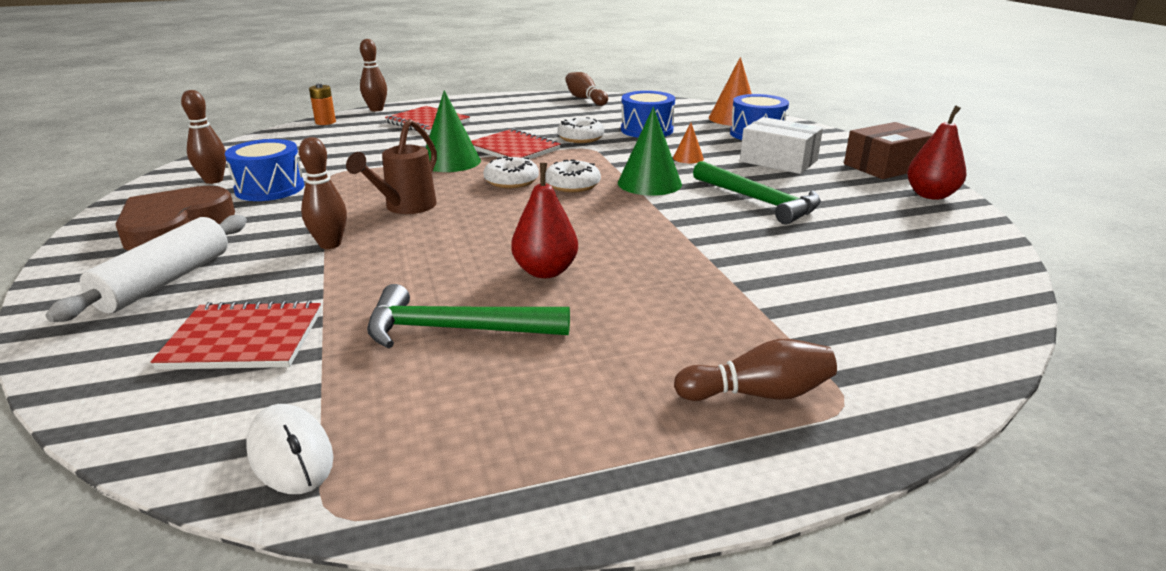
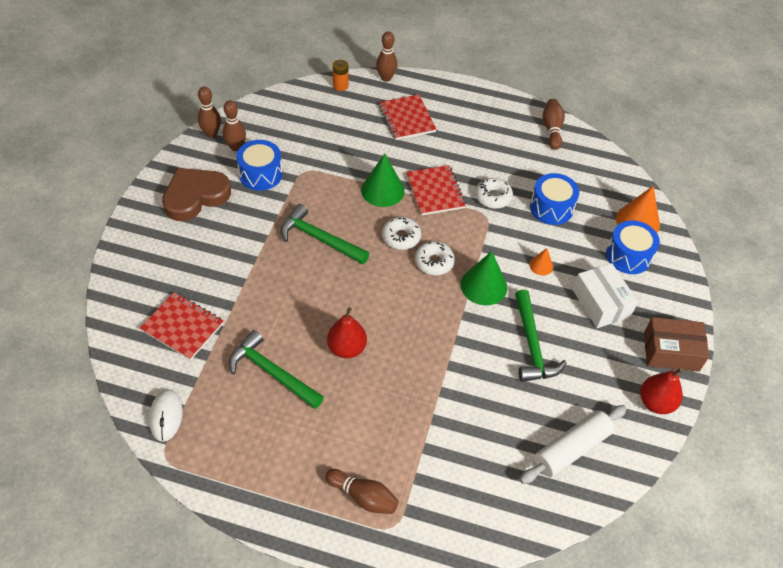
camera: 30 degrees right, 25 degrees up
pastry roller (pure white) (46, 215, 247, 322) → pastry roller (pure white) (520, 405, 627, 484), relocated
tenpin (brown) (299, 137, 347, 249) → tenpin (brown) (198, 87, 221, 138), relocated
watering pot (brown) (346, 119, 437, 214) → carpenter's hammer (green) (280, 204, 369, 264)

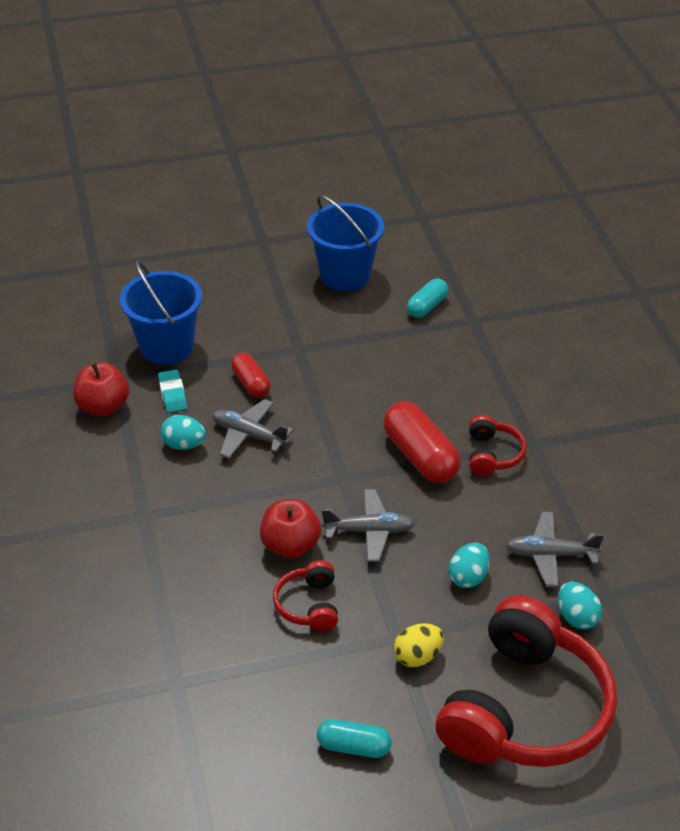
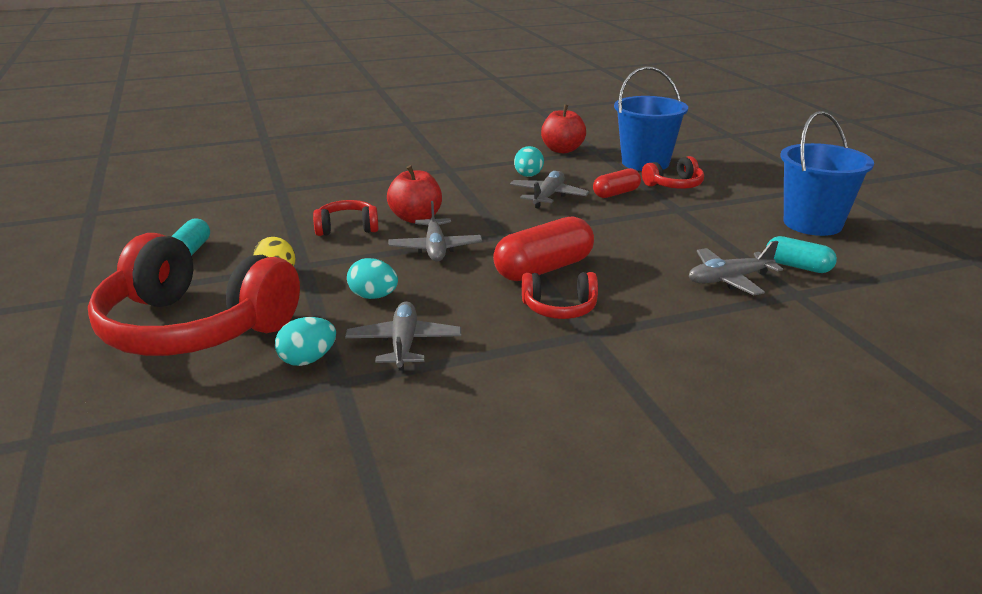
camera: 85 degrees right, 15 degrees down
gum eraser (teal) (158, 370, 187, 413) → -
- → over-ear headphones (red) (642, 156, 704, 189)
- → toy plane (grey) (689, 241, 783, 295)

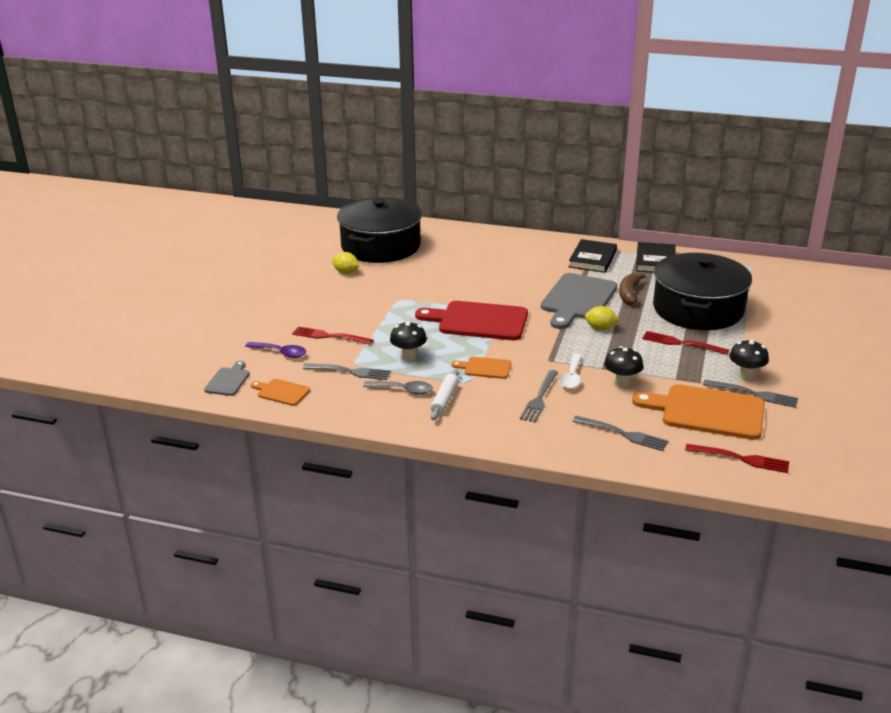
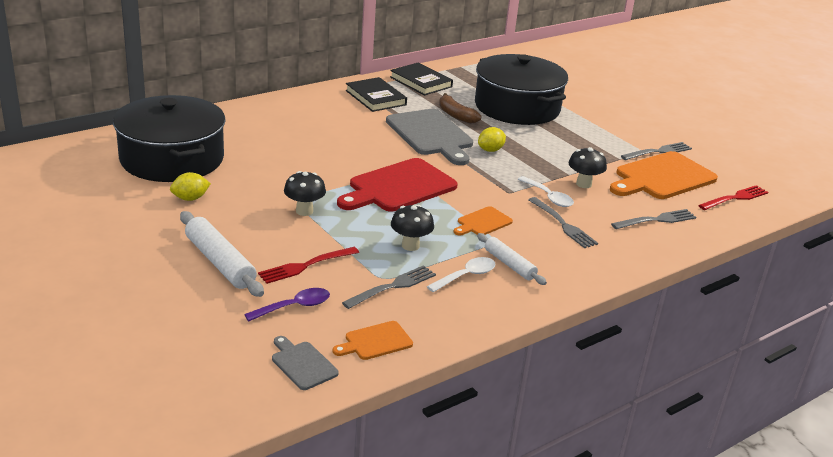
camera: 55 degrees left, 0 degrees up
dinner fork (red) (642, 331, 729, 355) → -
- → pastry roller (pure white) (180, 211, 264, 297)
toadstool (black) (729, 339, 769, 381) → toadstool (black) (284, 171, 326, 216), relocated
spoon (grey) (363, 381, 433, 395) → spoon (pure white) (427, 257, 496, 292)

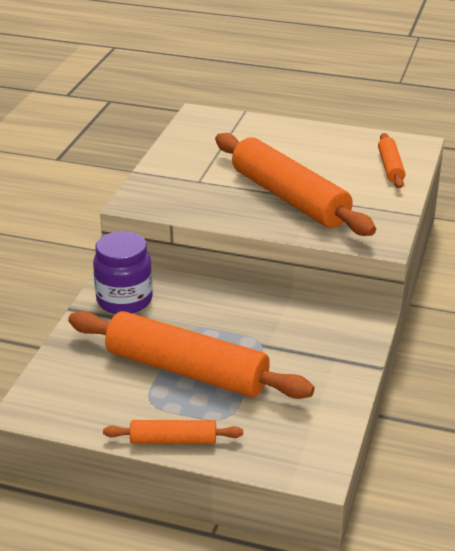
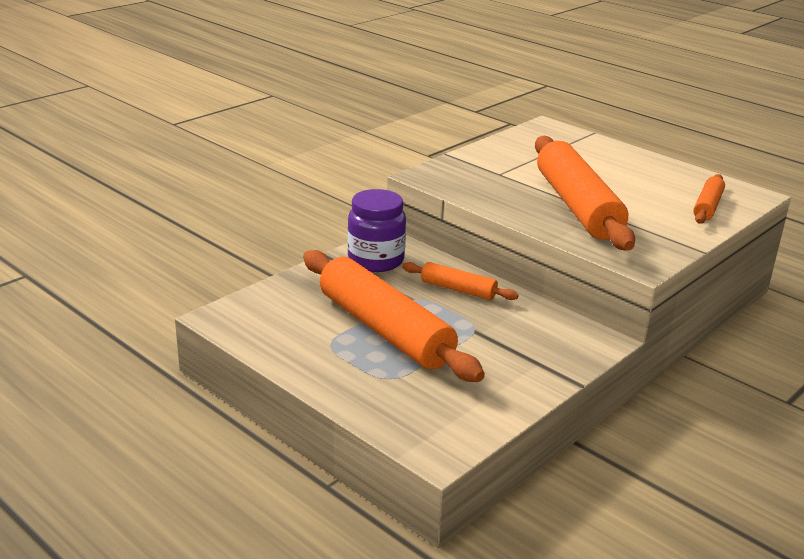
camera: 25 degrees right, 5 degrees down
pastry roller (orange) (103, 420, 243, 444) → pastry roller (orange) (402, 262, 519, 300), relocated

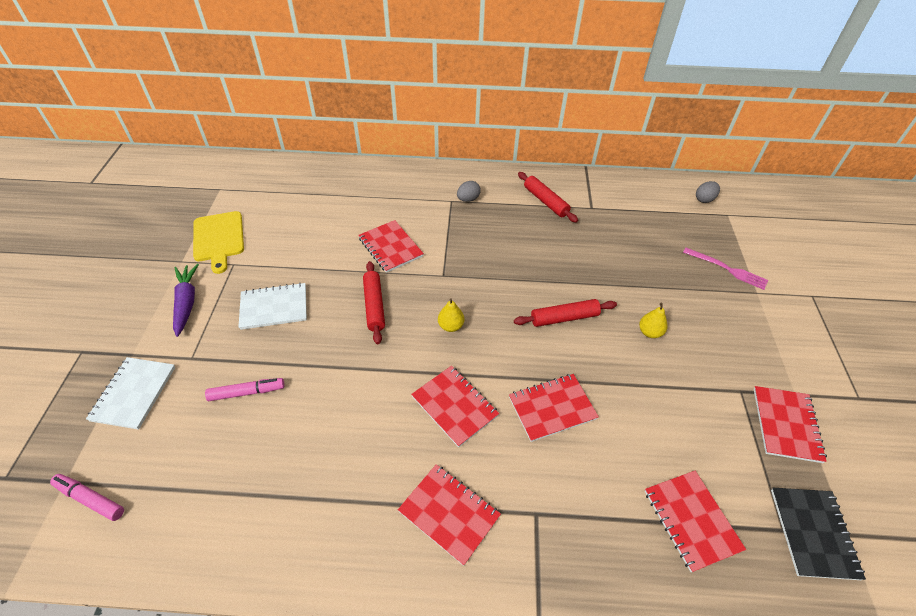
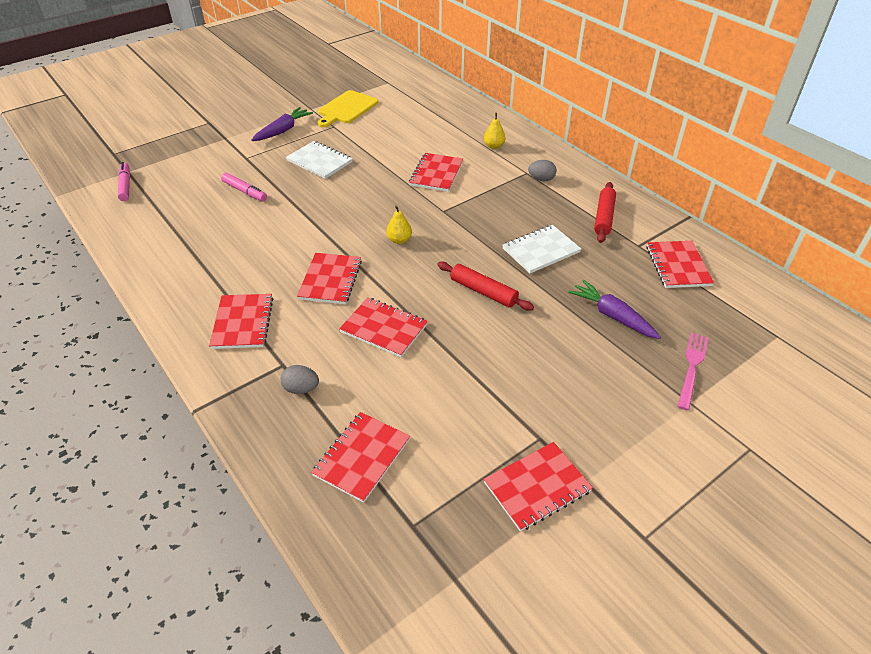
camera: 50 degrees right, 5 degrees down
pastry roller (red) (363, 261, 385, 344) → -
notepad (black) (771, 488, 866, 580) → -
- → carrot (royal purple) (568, 280, 661, 339)
- → notepad (red) (646, 241, 714, 288)
notepad (pure white) (86, 357, 175, 430) → notepad (pure white) (502, 225, 581, 273), relocated
toy pear (yellow) (639, 303, 668, 338) → toy pear (yellow) (484, 113, 505, 149), relocated
egg (grey) (696, 181, 720, 203) → egg (grey) (281, 365, 319, 394), relocated
dinner fork (rose-pink) (683, 248, 768, 290) → dinner fork (rose-pink) (677, 333, 709, 411), 150 degrees counterclockwise

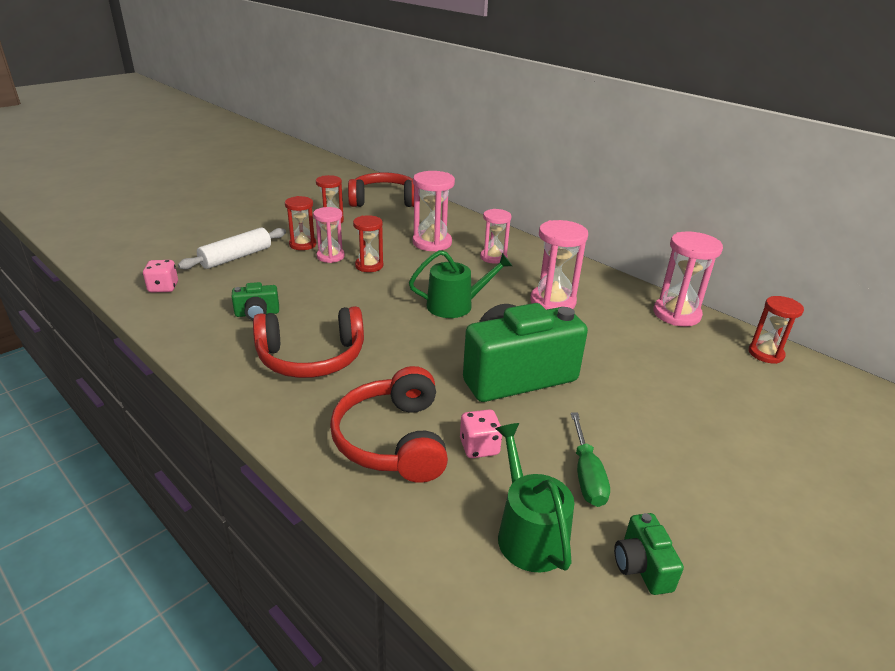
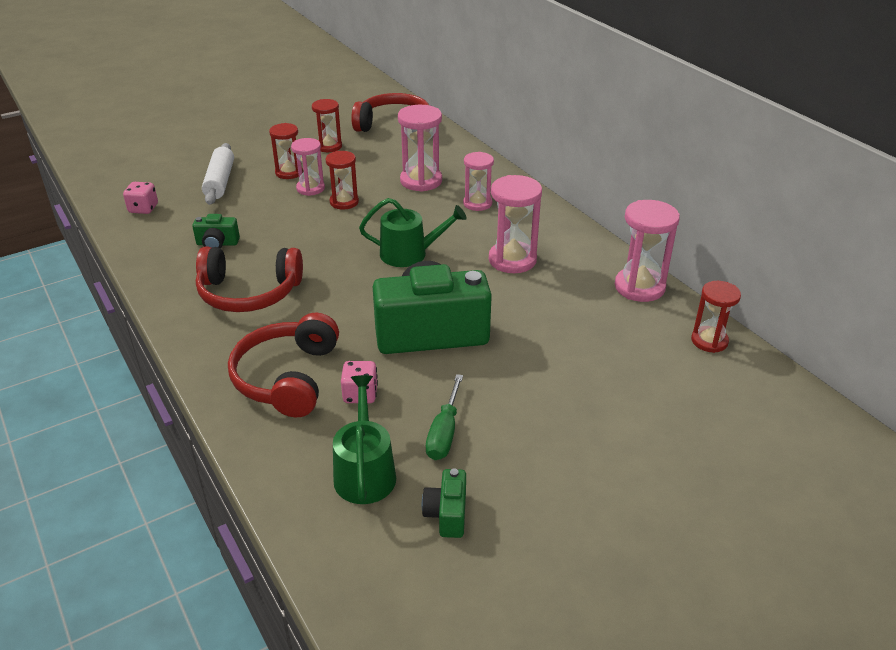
camera: 15 degrees right, 5 degrees up
pastry roller (pure white) (178, 228, 286, 269) → pastry roller (pure white) (202, 143, 234, 205), 60 degrees counterclockwise

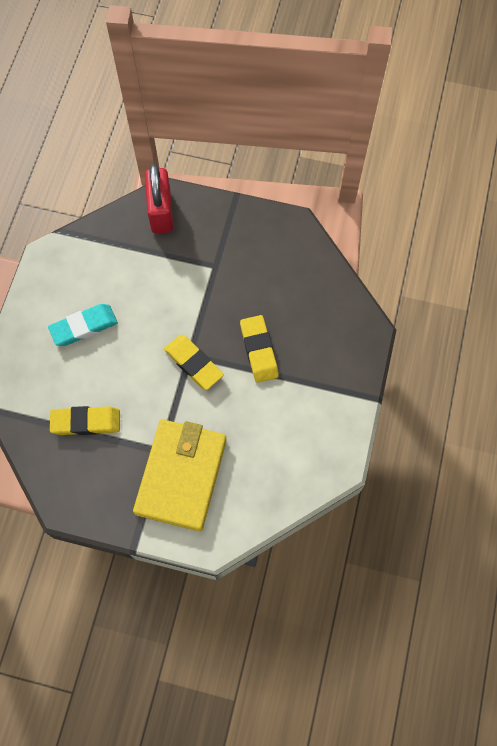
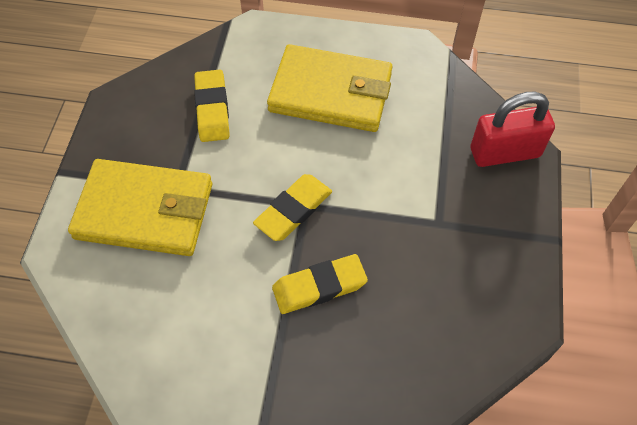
camera: 85 degrees right, 10 degrees down
gum eraser (teal) (48, 304, 118, 346) → card wallet (yellow) (267, 44, 393, 132)

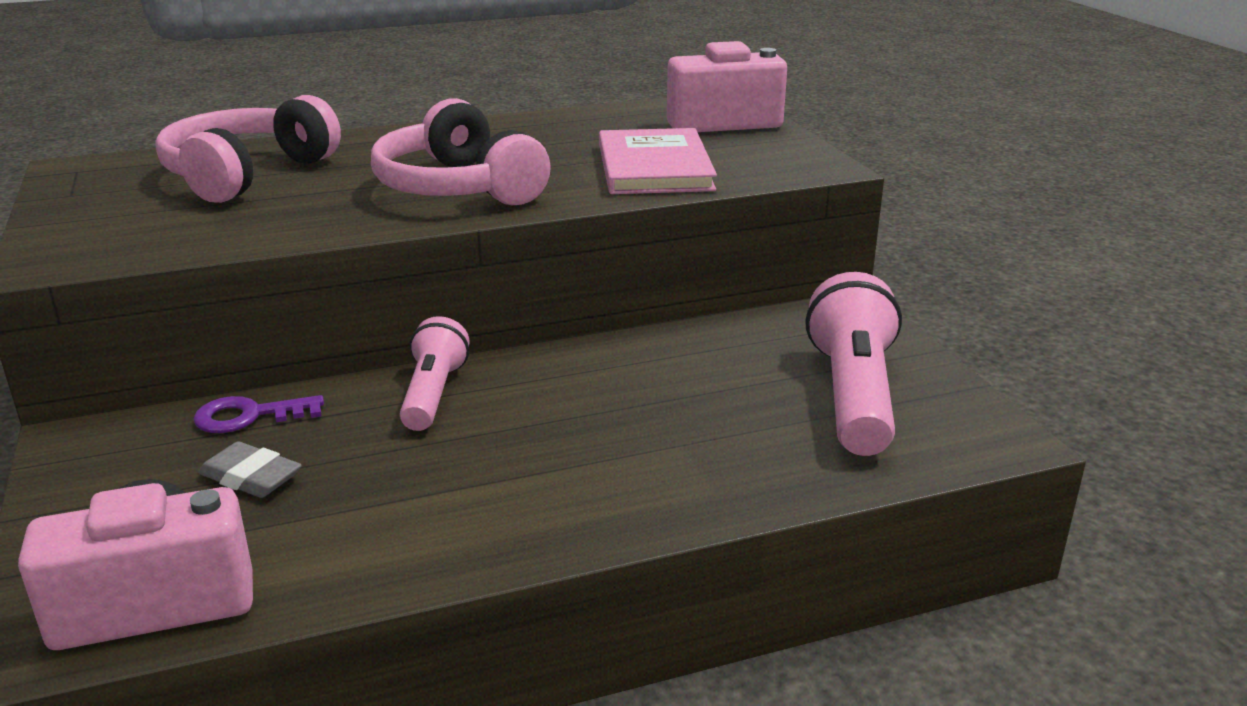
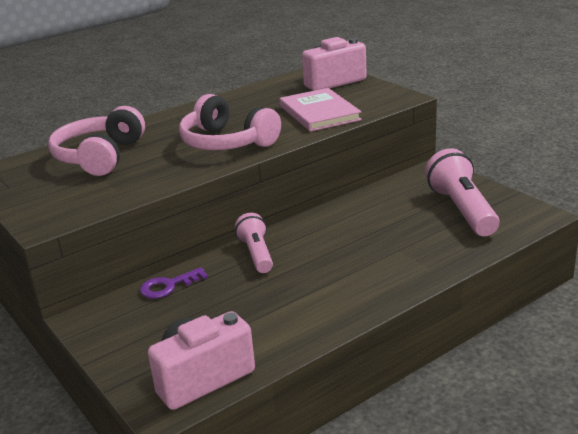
camera: 15 degrees left, 0 degrees up
gum eraser (grey) (198, 441, 302, 498) → -

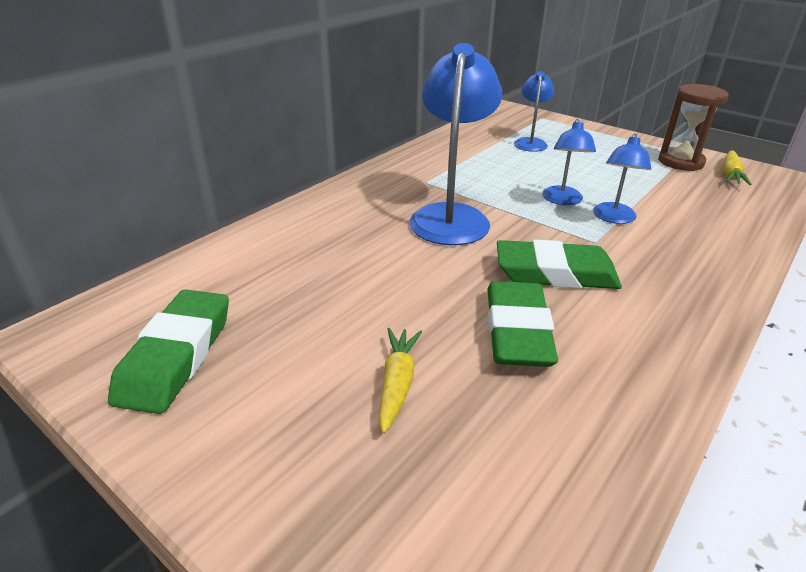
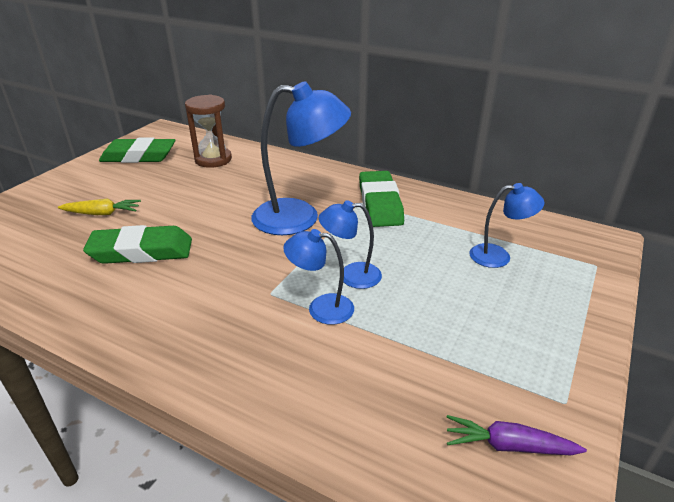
camera: 80 degrees right, 0 degrees up
gum eraser (green) (497, 239, 622, 289) → gum eraser (green) (359, 171, 404, 227), relocated
sand timer (brown) (658, 84, 729, 171) → sand timer (brown) (185, 94, 232, 168), relocated
carrot (yellow) (723, 151, 751, 185) → carrot (royal purple) (447, 415, 587, 455)

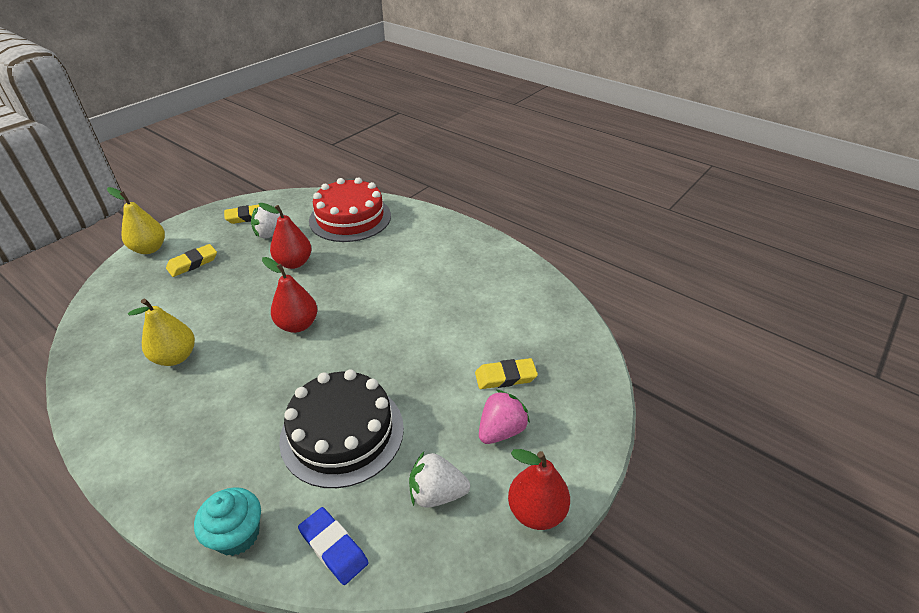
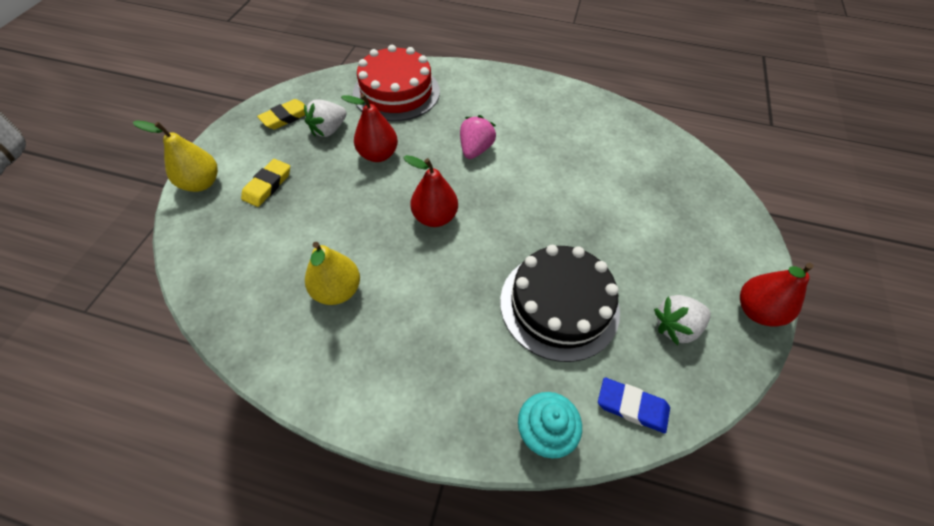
camera: 25 degrees left, 15 degrees up
gum eraser (yellow) (475, 358, 538, 389) → -
strawberry (rose-pink) (479, 389, 530, 444) → strawberry (rose-pink) (460, 115, 496, 159), relocated

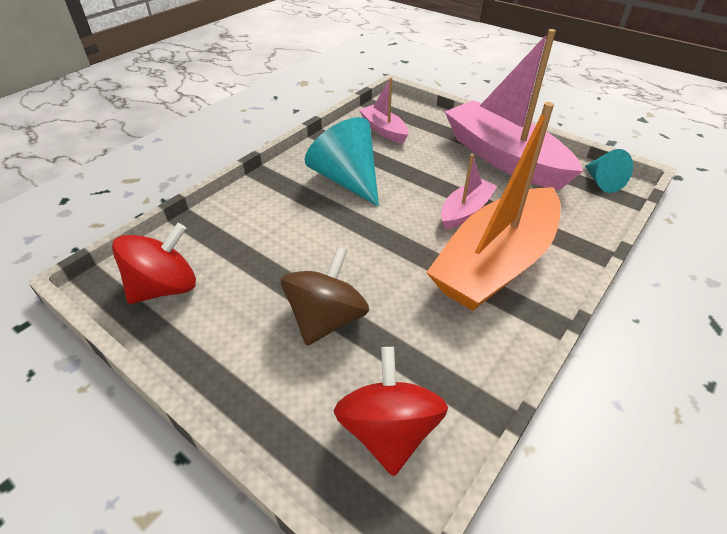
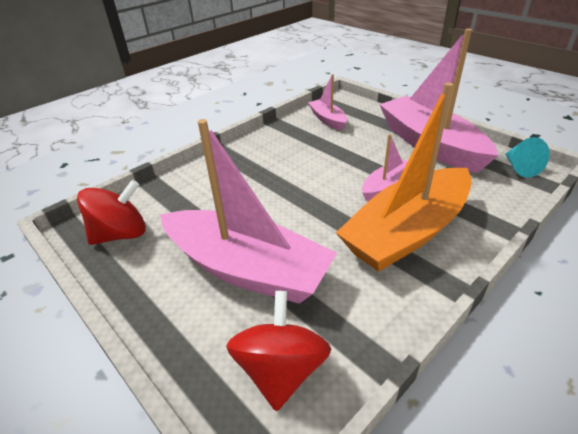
camera: 10 degrees right, 5 degrees down
cone (teal) (305, 117, 379, 207) → -
spinning top (brown) (281, 247, 369, 346) → boat (rose-pink) (160, 119, 337, 304)

